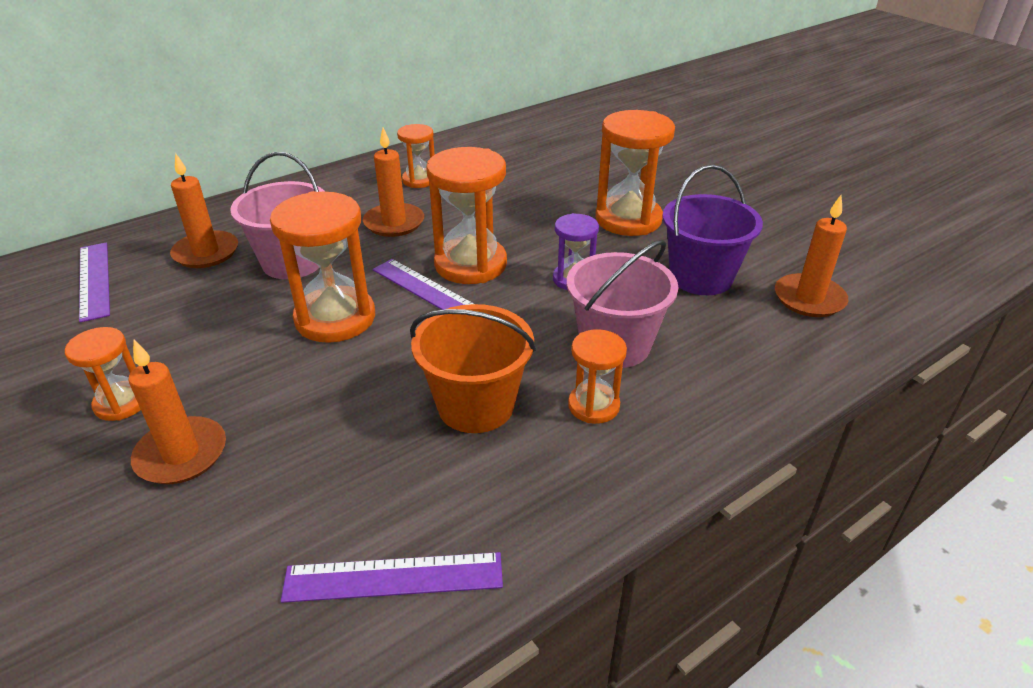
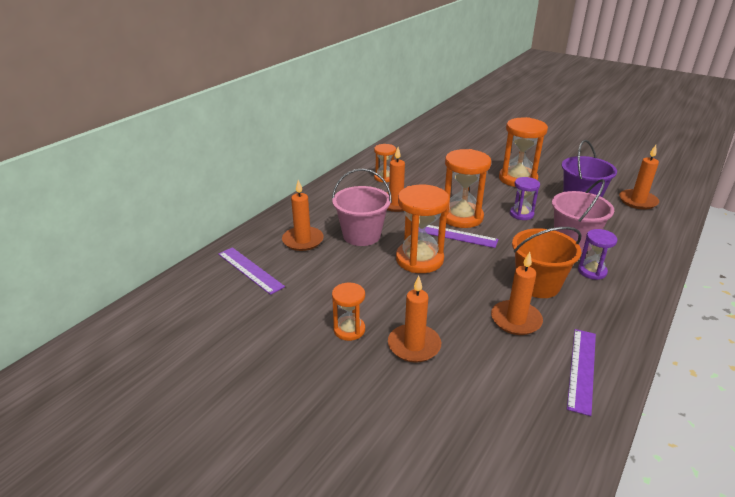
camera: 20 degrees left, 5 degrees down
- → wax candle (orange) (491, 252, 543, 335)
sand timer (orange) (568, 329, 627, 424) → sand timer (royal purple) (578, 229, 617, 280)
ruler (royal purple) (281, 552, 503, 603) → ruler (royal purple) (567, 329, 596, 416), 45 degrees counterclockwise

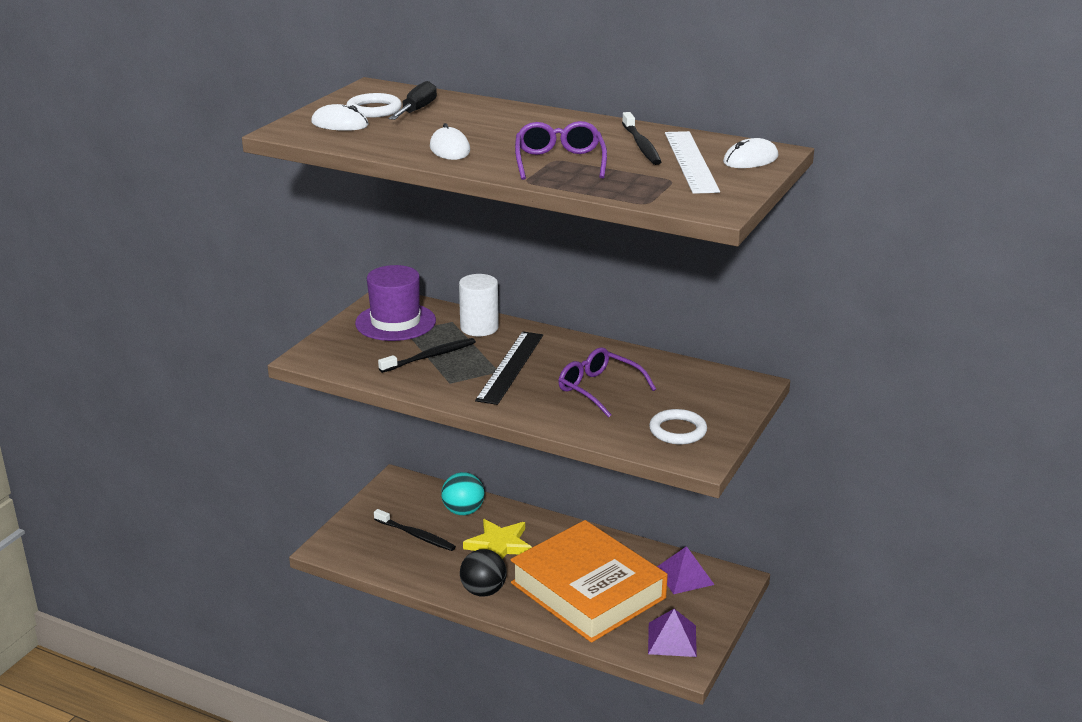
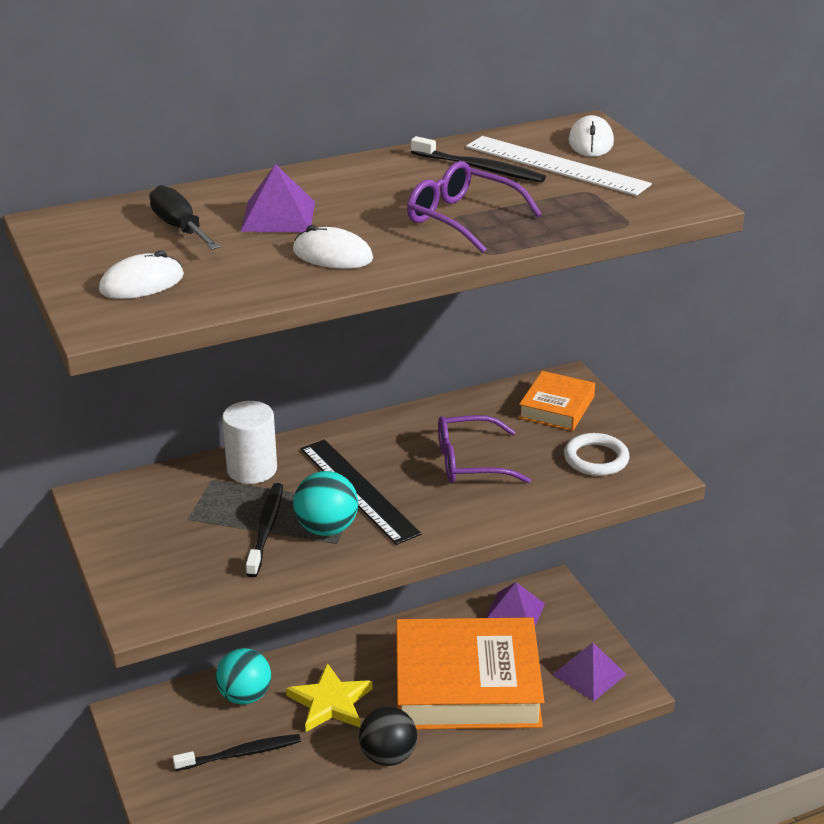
camera: 50 degrees left, 5 degrees up
torus (pure white) (347, 93, 402, 118) → -
top hat (royal purple) (355, 265, 436, 341) → -
- → pyramid shape (royal purple) (241, 164, 315, 232)
- → play ball (teal) (293, 471, 358, 536)
- → book (orange) (519, 371, 595, 431)

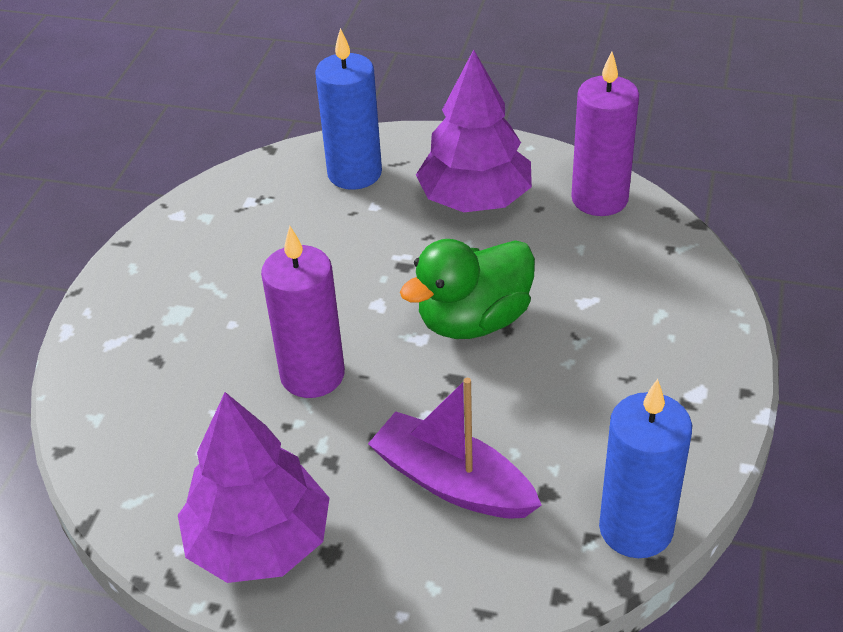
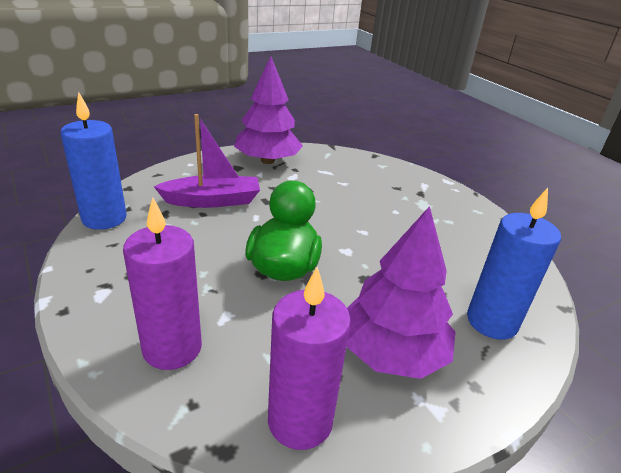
camera: 130 degrees right, 10 degrees down
wax candle (royal purple) (261, 226, 345, 398) → wax candle (royal purple) (123, 198, 202, 370), relocated

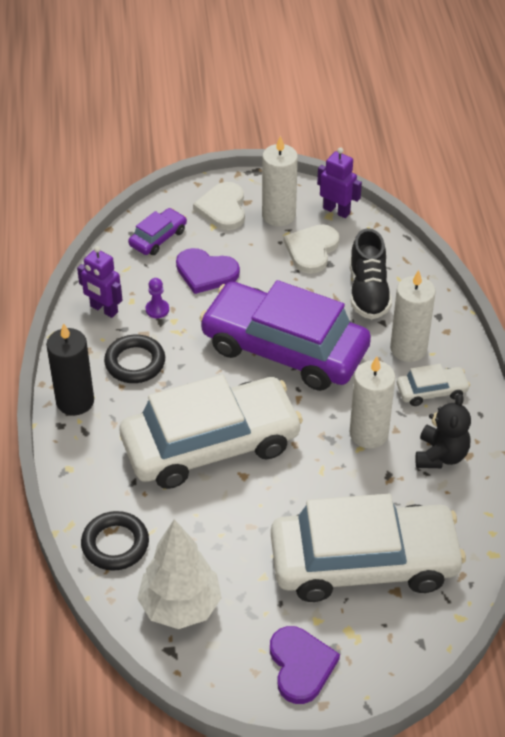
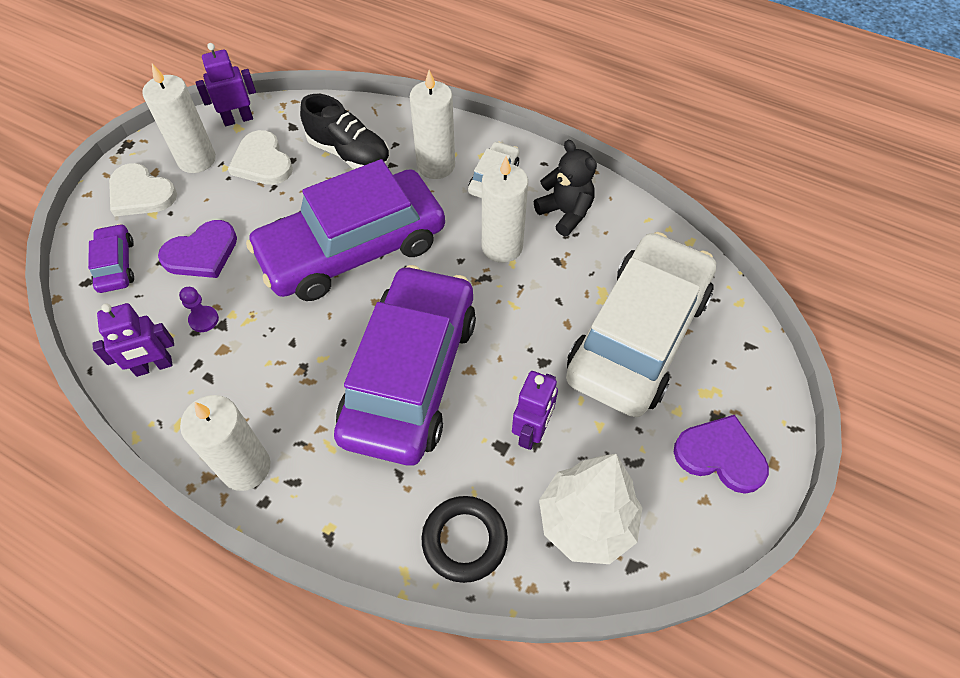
camera: 55 degrees left, 10 degrees up
torus (black) (104, 335, 165, 383) → -
- → robot (royal purple) (512, 371, 558, 450)
wax candle (black) (46, 323, 94, 415) → wax candle (pure white) (180, 395, 270, 491)
automobile (pure white) (120, 374, 303, 489) → automobile (royal purple) (334, 265, 476, 466)

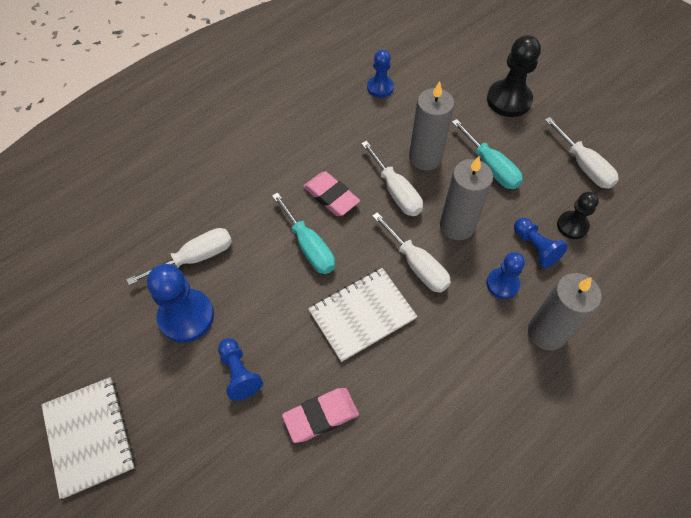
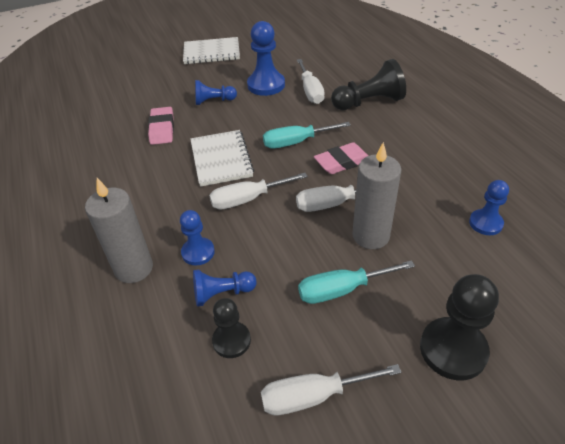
camera: 110 degrees right, 15 degrees down
wax candle (grey) (440, 156, 493, 240) → -
- → chess pawn (black) (331, 59, 406, 110)

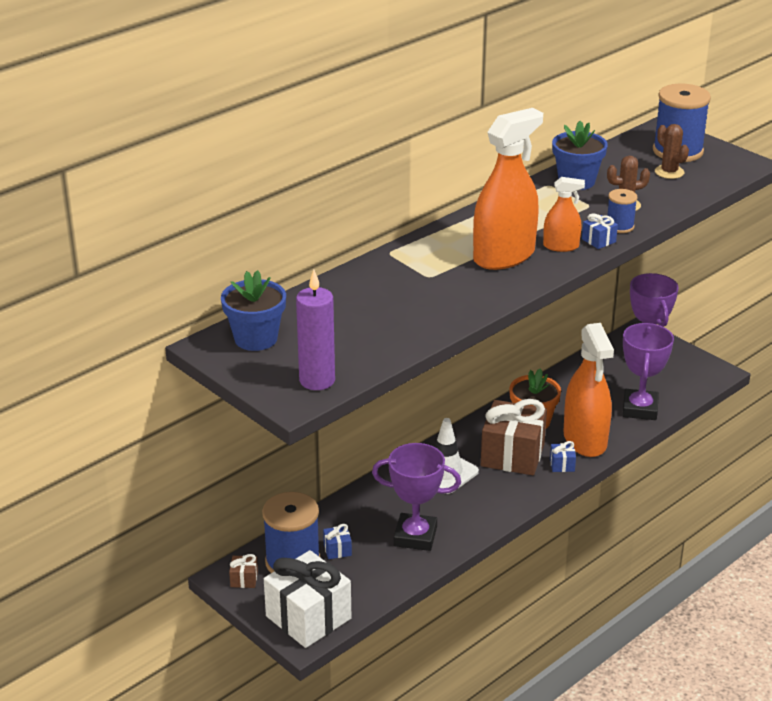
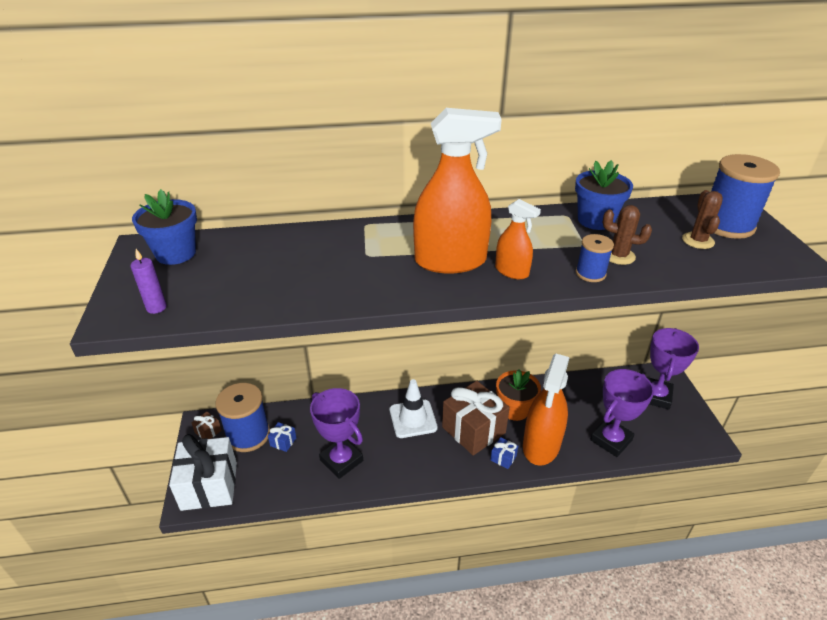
camera: 35 degrees right, 5 degrees up
wrapped gift (blue) (582, 214, 618, 249) → -
wax candle (royal purple) (296, 270, 335, 390) → wax candle (royal purple) (130, 249, 167, 314), x0.56

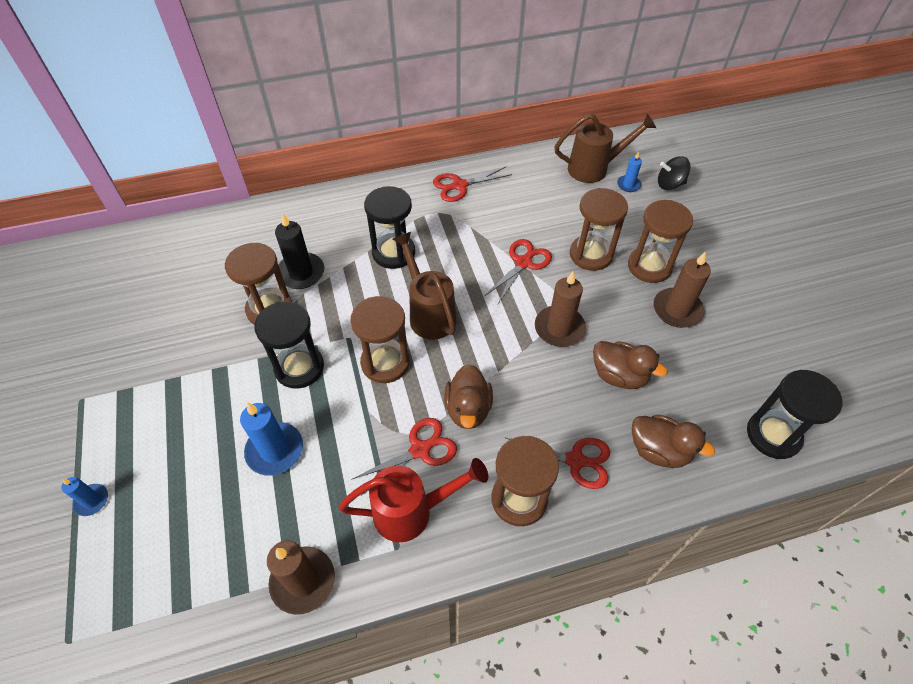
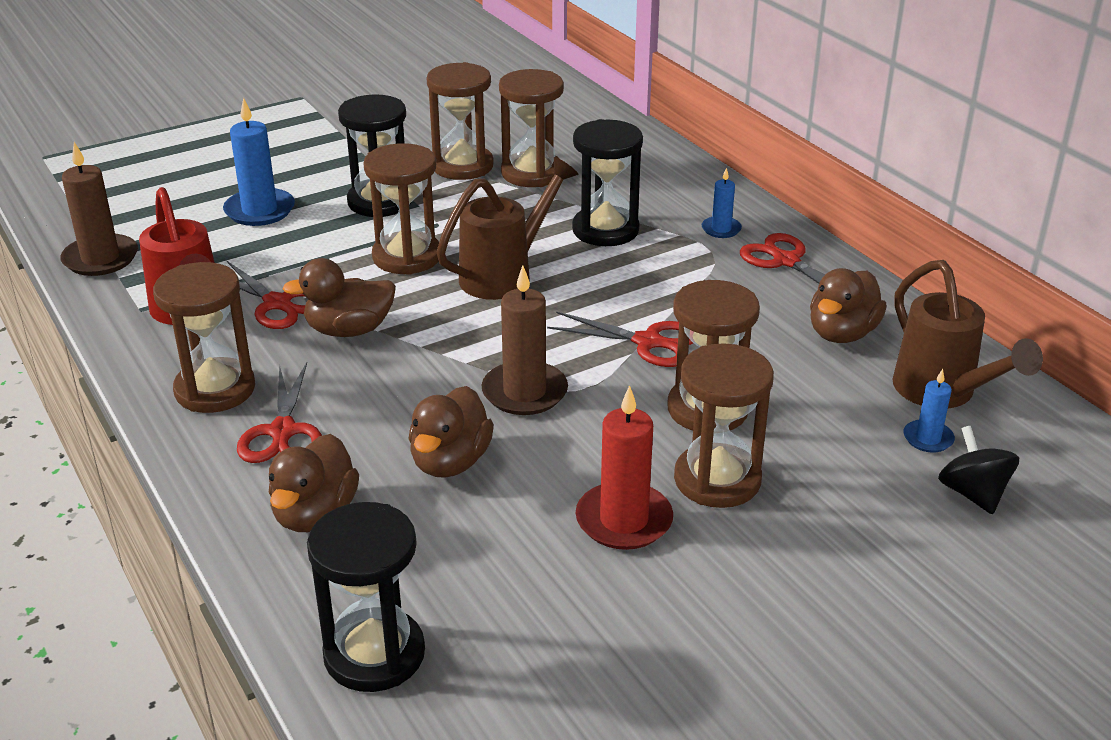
camera: 75 degrees right, 20 degrees down
- → rubber duck (brown) (810, 268, 887, 343)
wax candle (blue) (62, 477, 108, 516) → wax candle (blue) (702, 168, 742, 238), relocated
wax candle (black) (275, 213, 324, 289) → sand timer (brown) (499, 69, 564, 187)
wax candle (brown) (653, 251, 711, 328) → wax candle (red) (576, 385, 673, 550)

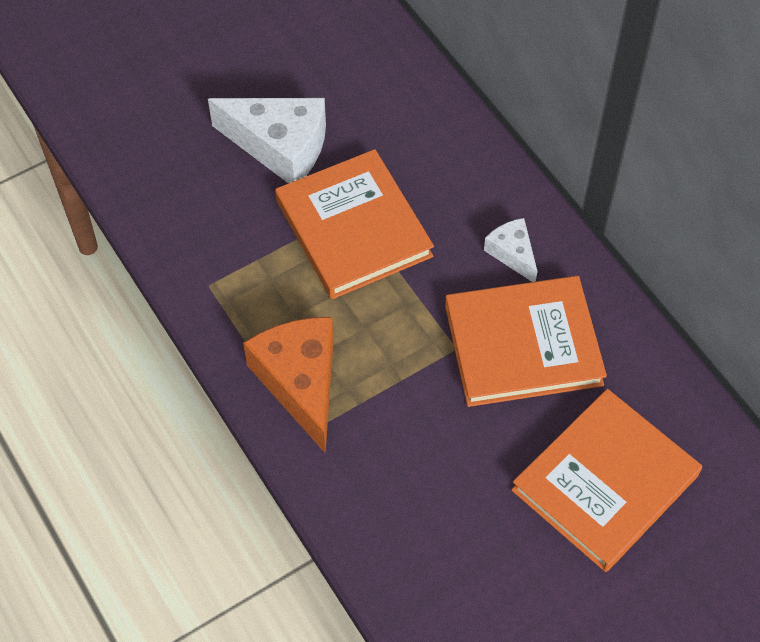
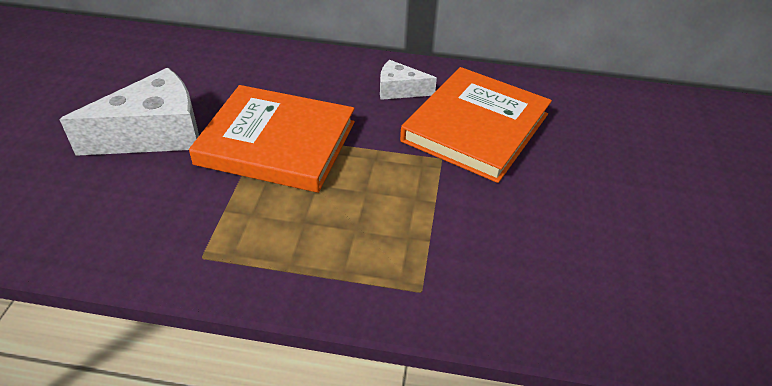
camera: 50 degrees left, 15 degrees down
cheese wedge (orange) (243, 317, 334, 453) → -
book (orange) (511, 389, 702, 572) → -

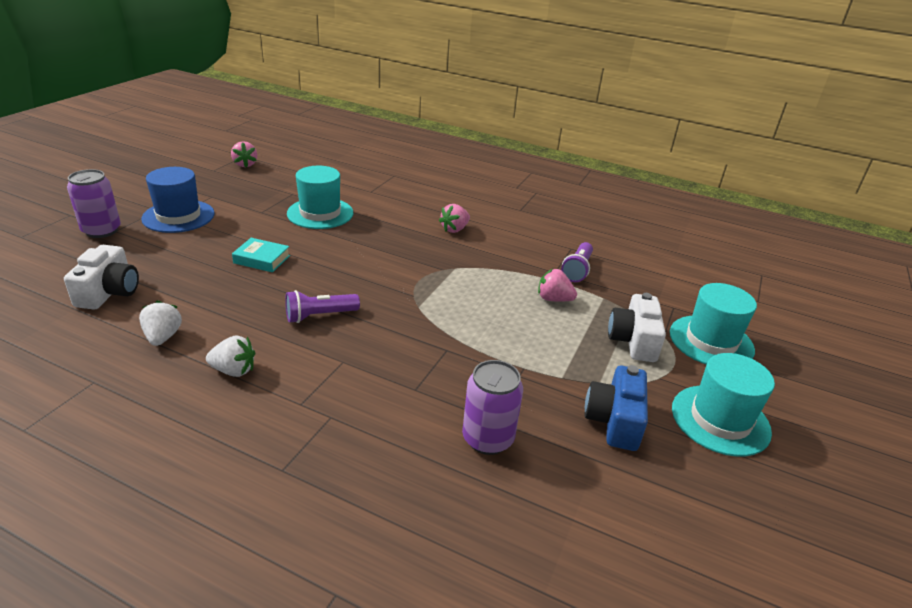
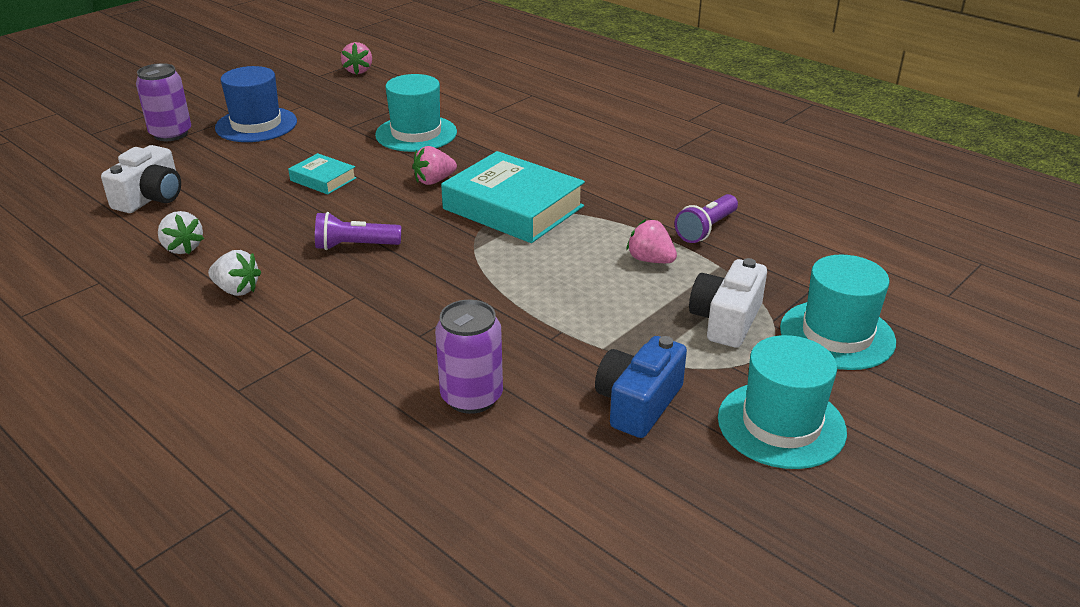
camera: 20 degrees right, 0 degrees up
- → book (teal) (441, 151, 585, 243)
strawberry (rose-pink) (439, 204, 470, 233) → strawberry (rose-pink) (412, 146, 457, 185), relocated
strawberry (pure white) (139, 301, 182, 346) → strawberry (pure white) (158, 211, 204, 254), 135 degrees clockwise

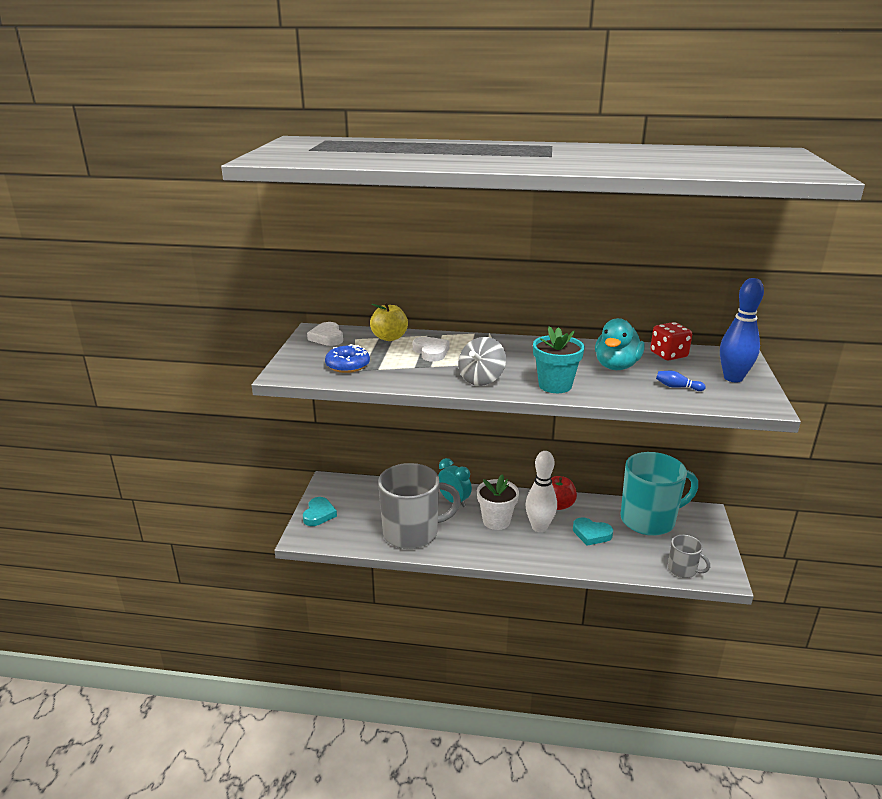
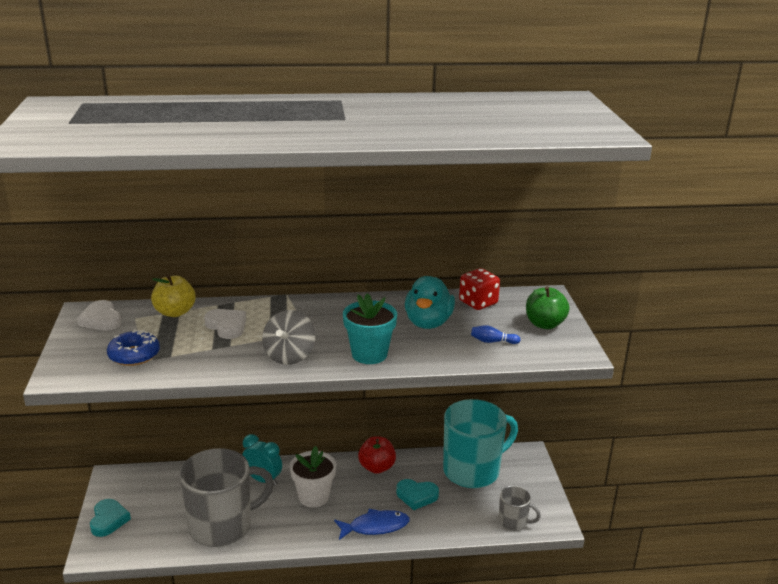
camera: 15 degrees left, 0 degrees up
tenpin (pure white) (525, 451, 557, 532) → -
- → toy fish (blue) (334, 509, 410, 540)
tenpin (blue) (720, 278, 764, 383) → apple fruit (green) (526, 286, 570, 329)

